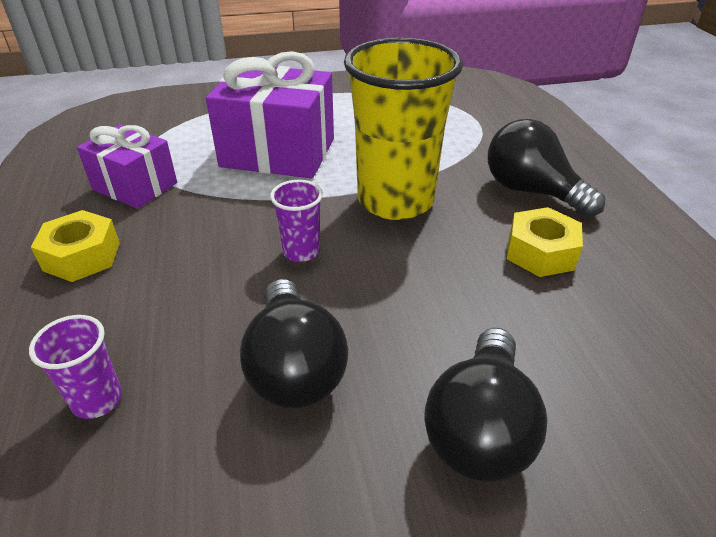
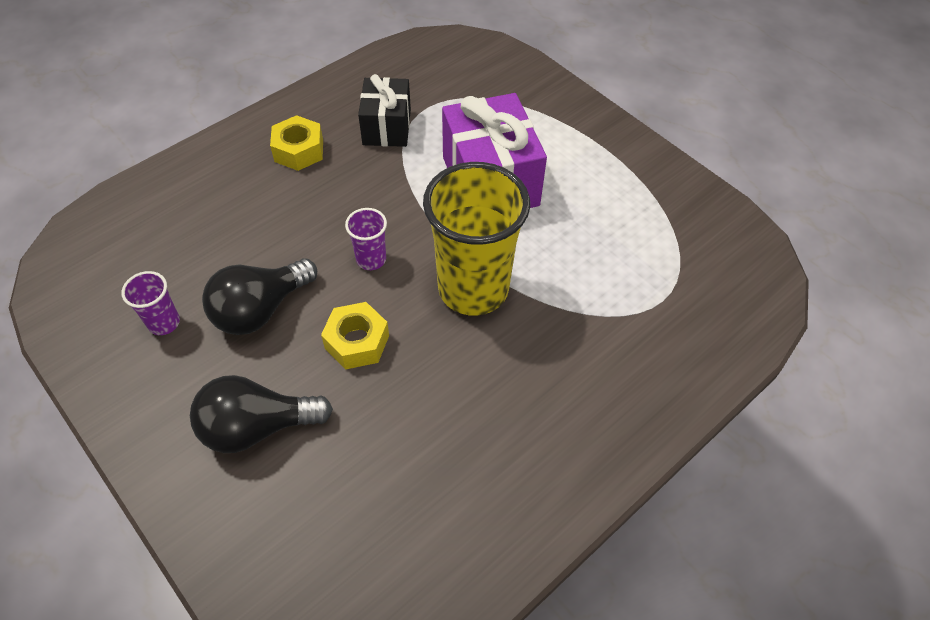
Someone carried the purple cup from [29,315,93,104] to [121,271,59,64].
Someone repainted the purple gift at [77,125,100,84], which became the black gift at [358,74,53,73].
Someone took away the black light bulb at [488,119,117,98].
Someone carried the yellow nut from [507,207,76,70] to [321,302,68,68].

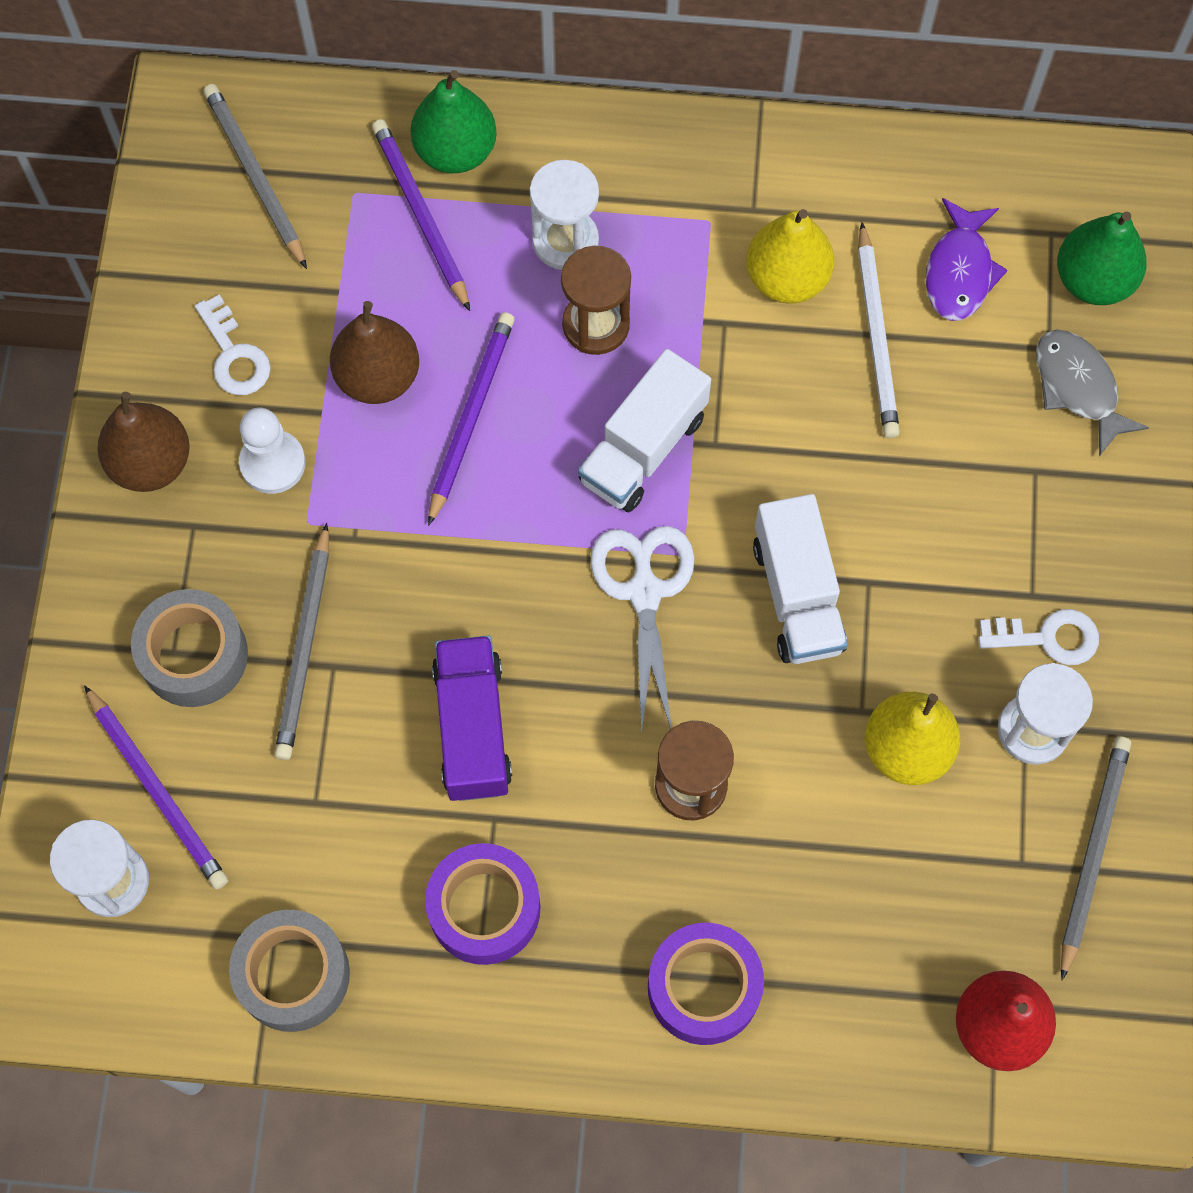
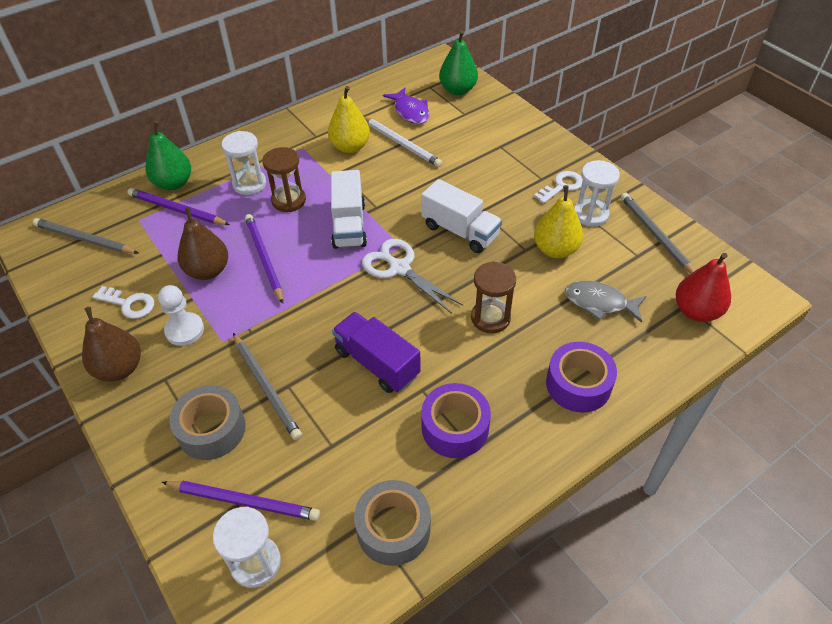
Someone carried the grey fish from [1036,330,113,126] to [565,281,82,42].

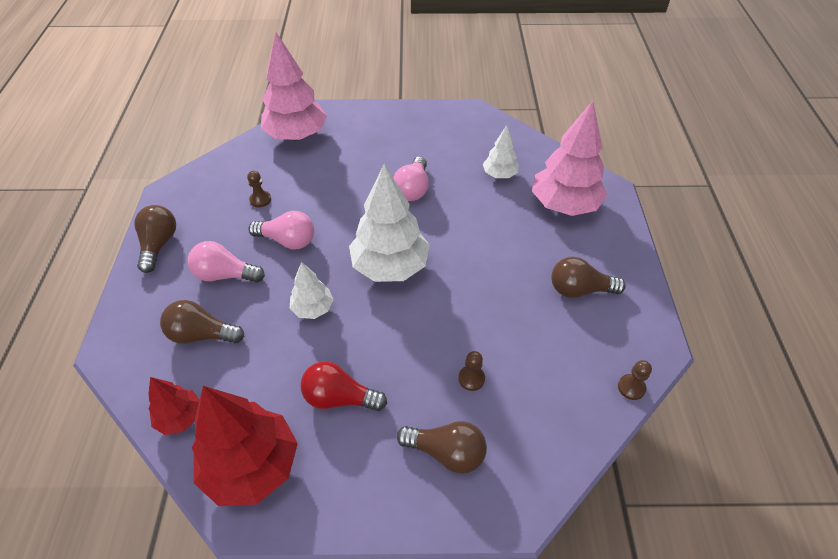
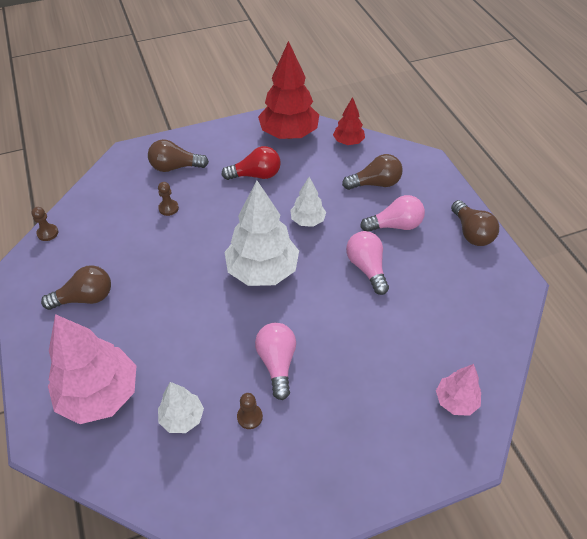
Someone carried the brown pawn from [247,171,24,36] to [237,393,26,36].
Someone rotated the pink light bulb at [248,211,66,38] by 75 degrees clockwise.
Someone scaled the pink tree at [261,32,66,109] by 0.52.

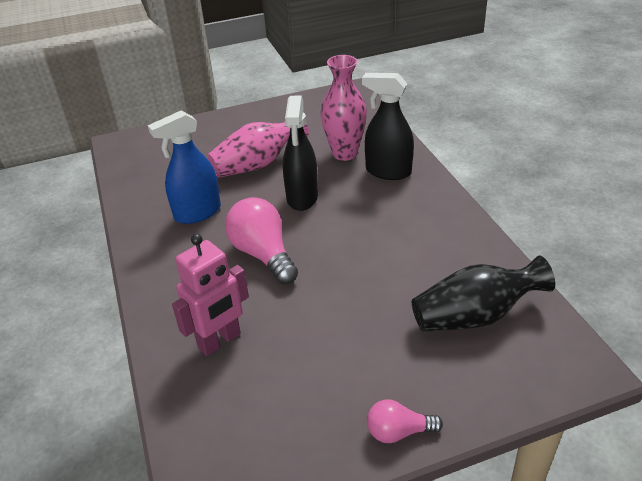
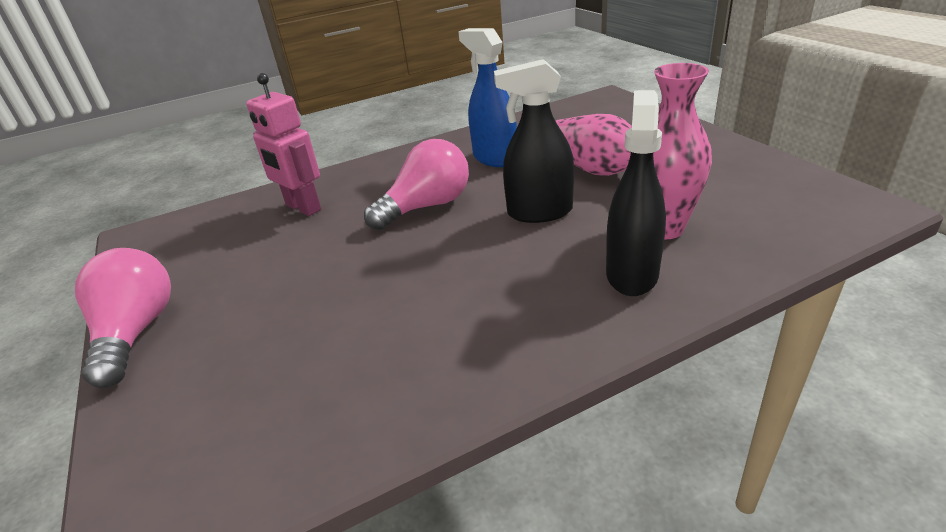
Someone scaled the pink light bulb at [367,400,76,43] by 1.77.
Someone took away the black vase at [412,256,143,76].

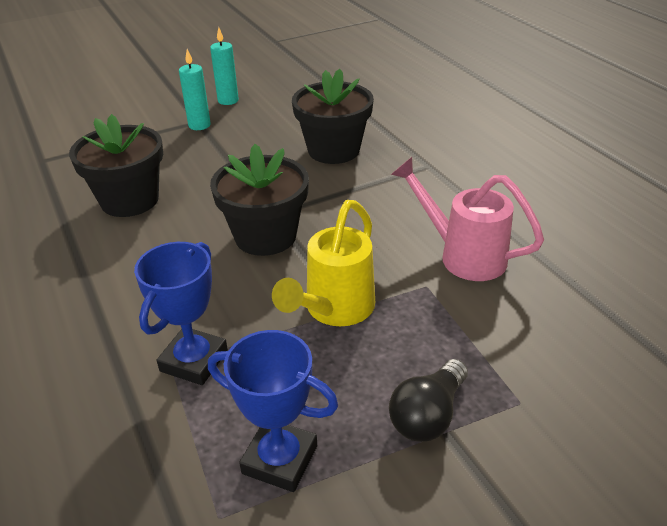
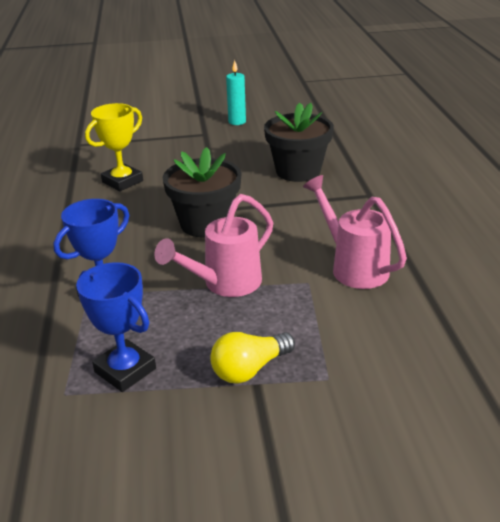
Someone swapped the black flower pot at [69,114,94,103] for the yellow trophy at [85,103,58,88].
Someone took away the turquoise candle at [179,49,32,81].
Someone repainted the yellow watering can at [272,200,103,126], which became the pink watering can at [154,194,119,103].
Someone repainted the black light bulb at [389,359,79,83], which became the yellow light bulb at [210,332,85,52].

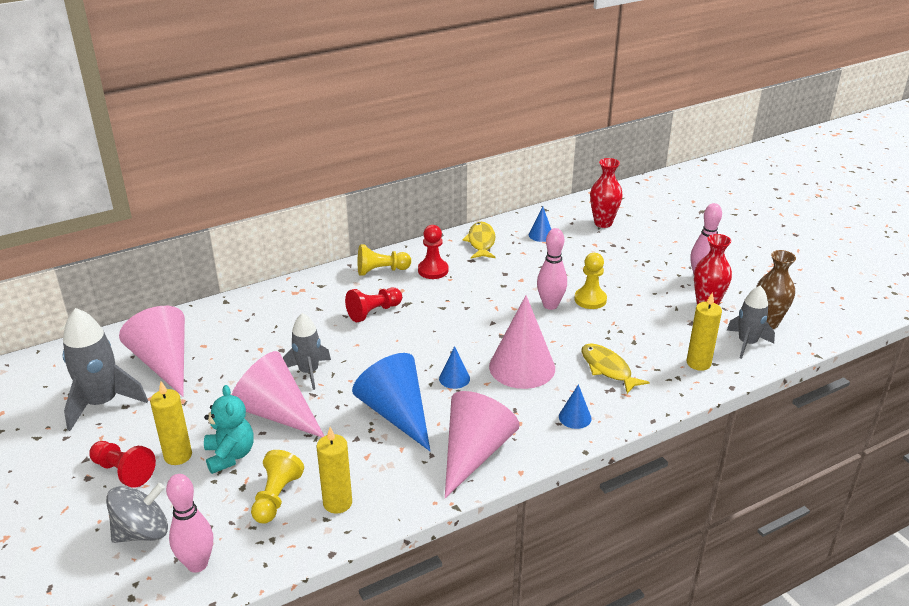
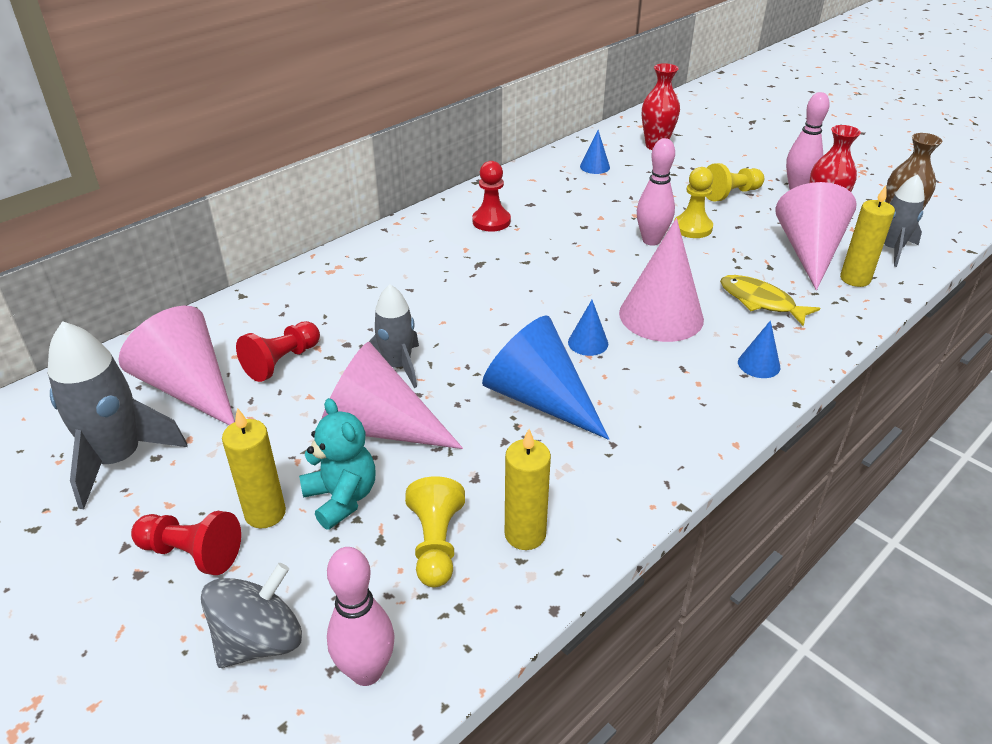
Someone carried the red pawn from [345,287,57,35] to [236,321,84,61].
Someone carried the yellow pawn from [358,244,53,32] to [706,163,58,38].
Someone carried the pink cone from [445,391,75,107] to [776,182,81,108].
Someone took away the yellow fish at [462,222,34,36].

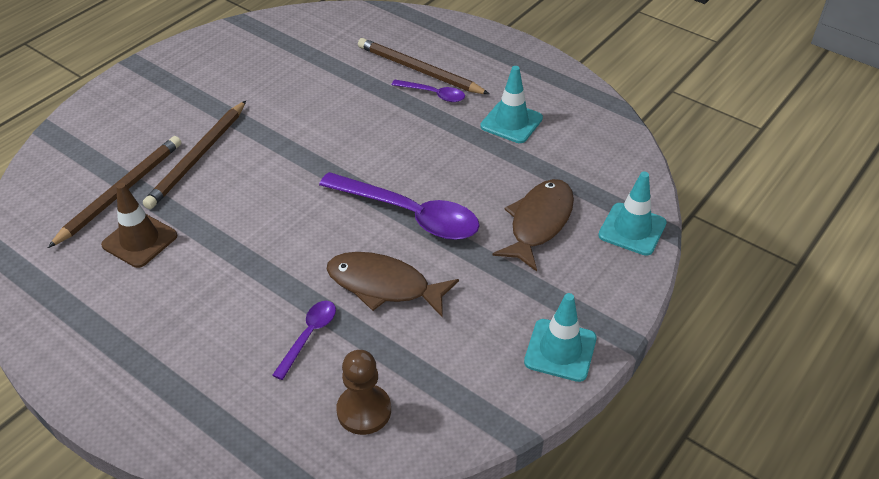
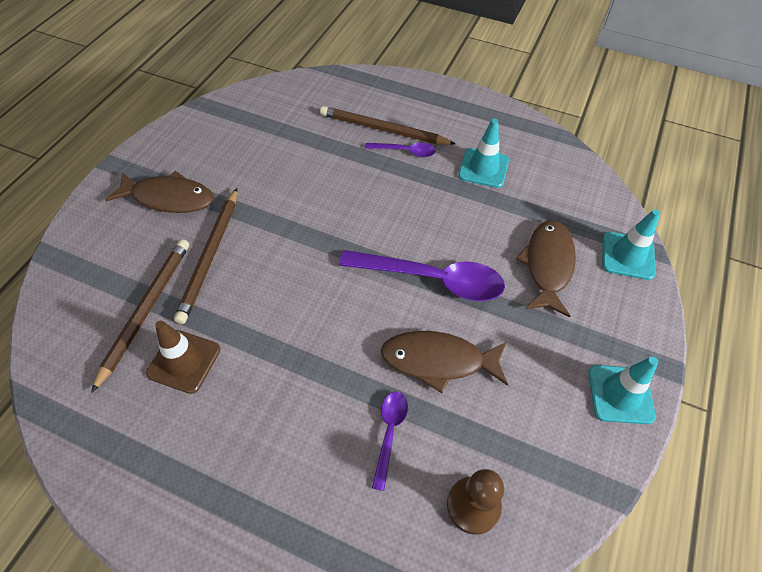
Someone put down the brown fish at [105,171,109,42].

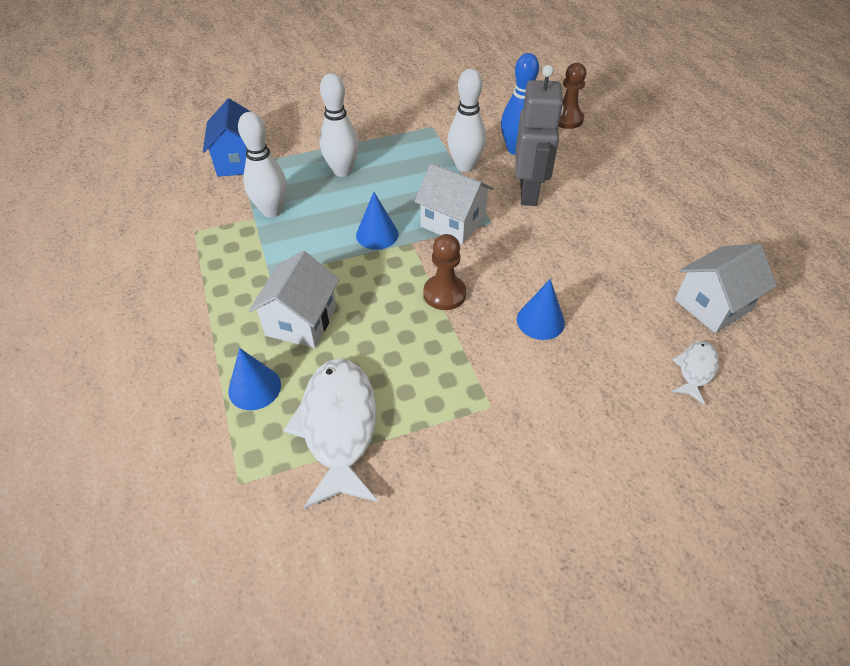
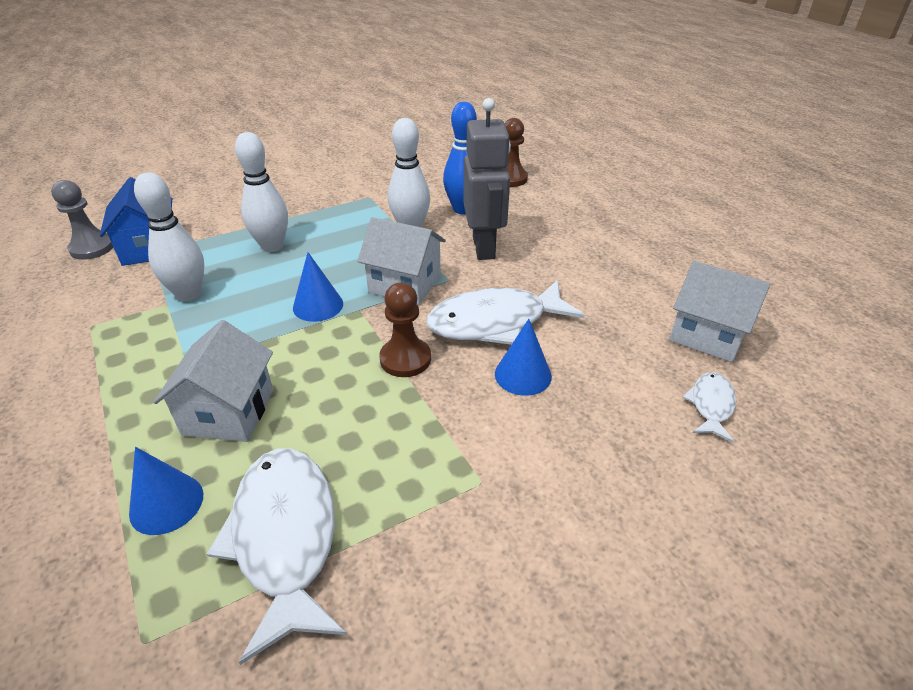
Someone rotated the white house at [675,244,102,89] by 75 degrees clockwise.
Someone put down the grey pawn at [51,180,62,80].
Someone put down the white fish at [426,280,159,65].

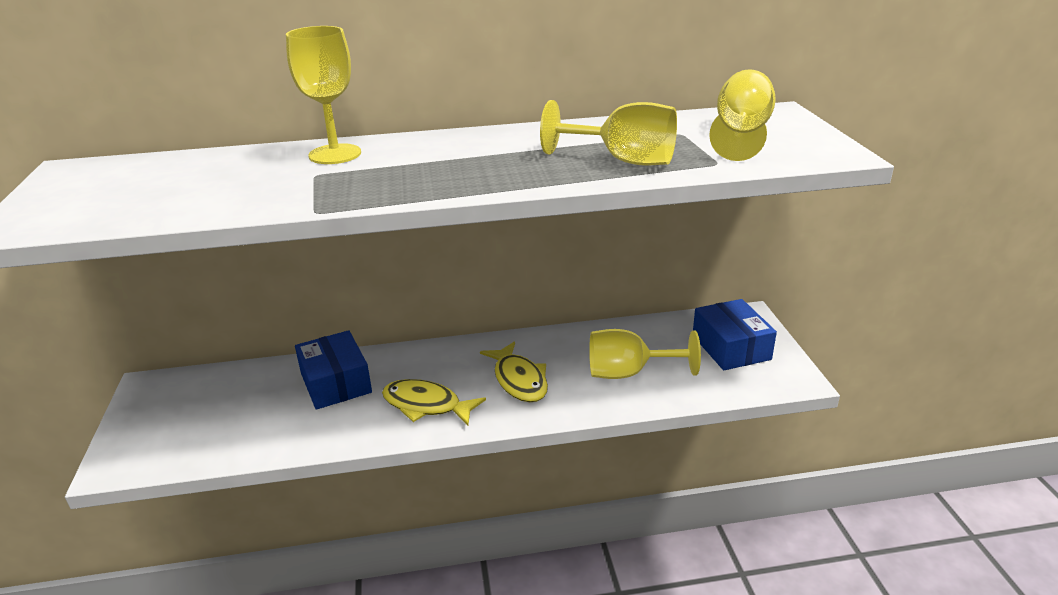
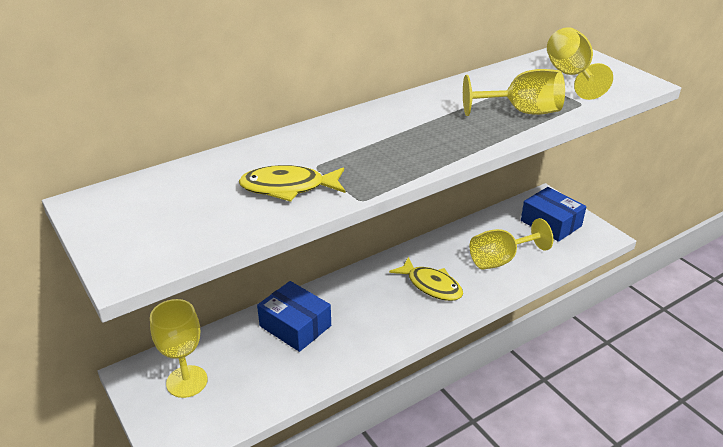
Someone carried the yellow goblet from [286,26,75,138] to [150,299,58,99].
Someone carried the yellow fish from [382,379,104,47] to [239,165,106,37].

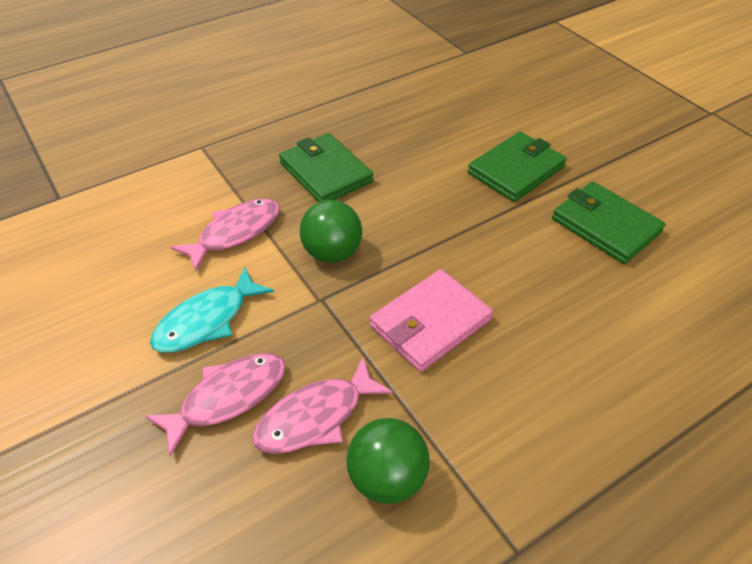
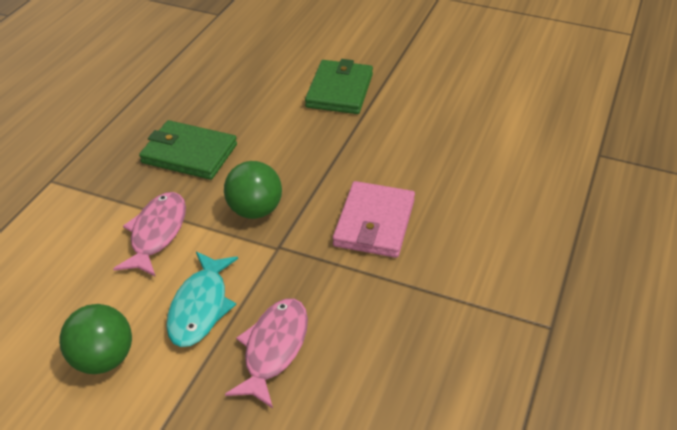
Someone took away the pink fish at [252,357,141,97].
Someone carried the green ball from [346,418,84,86] to [59,304,73,70].
Someone took away the green wallet at [552,182,113,82].

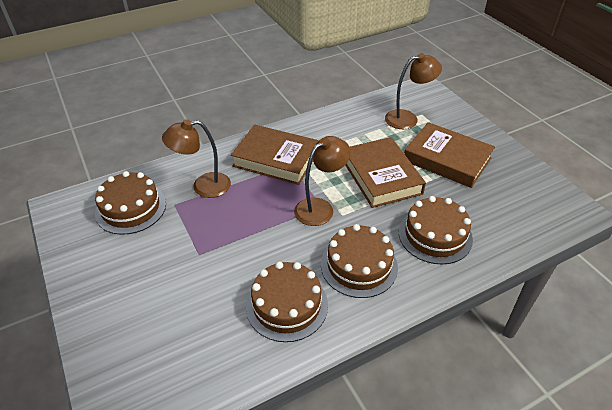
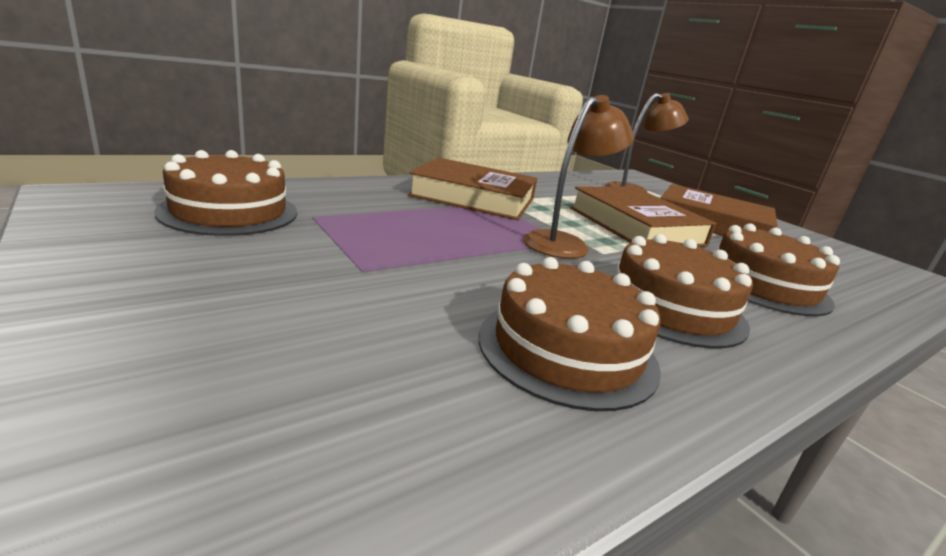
Someone took away the brown lamp at [162,119,69,79].

